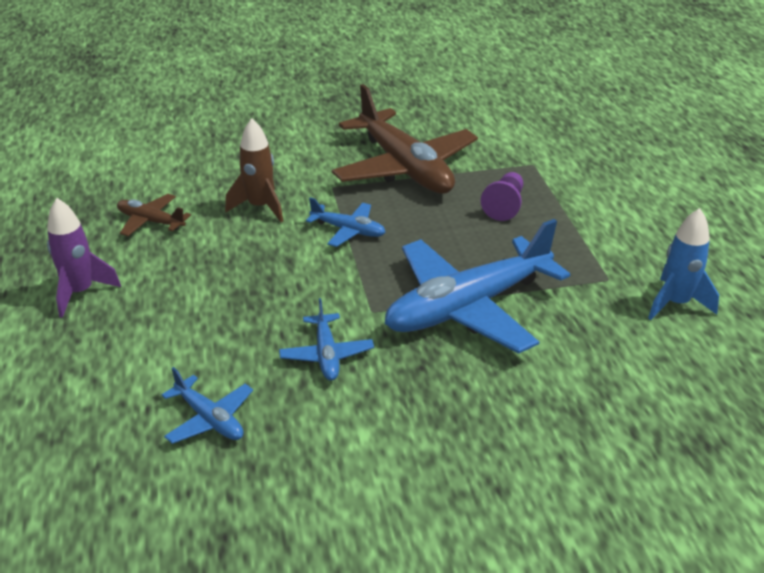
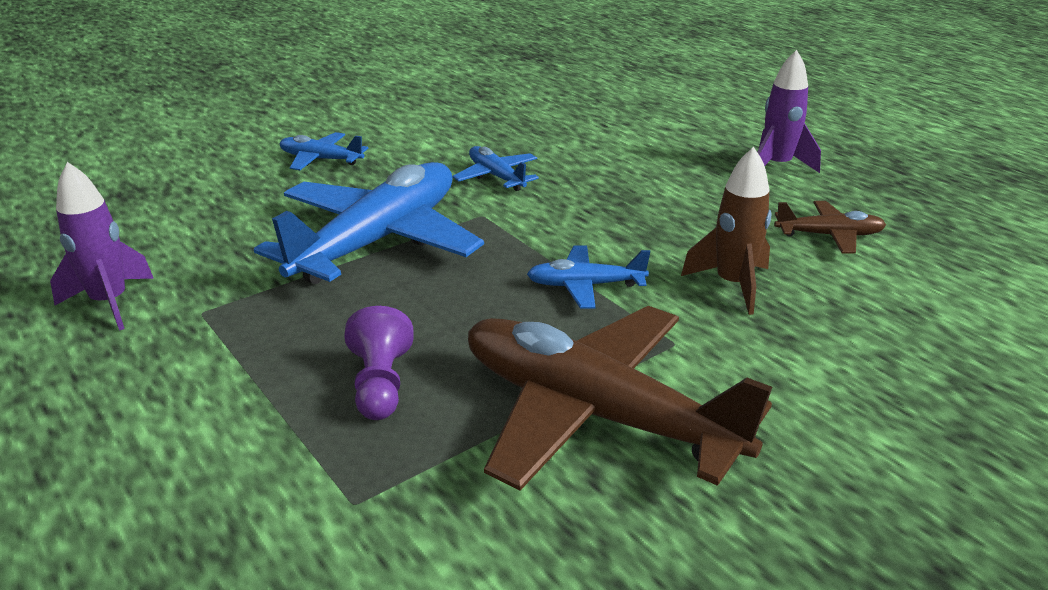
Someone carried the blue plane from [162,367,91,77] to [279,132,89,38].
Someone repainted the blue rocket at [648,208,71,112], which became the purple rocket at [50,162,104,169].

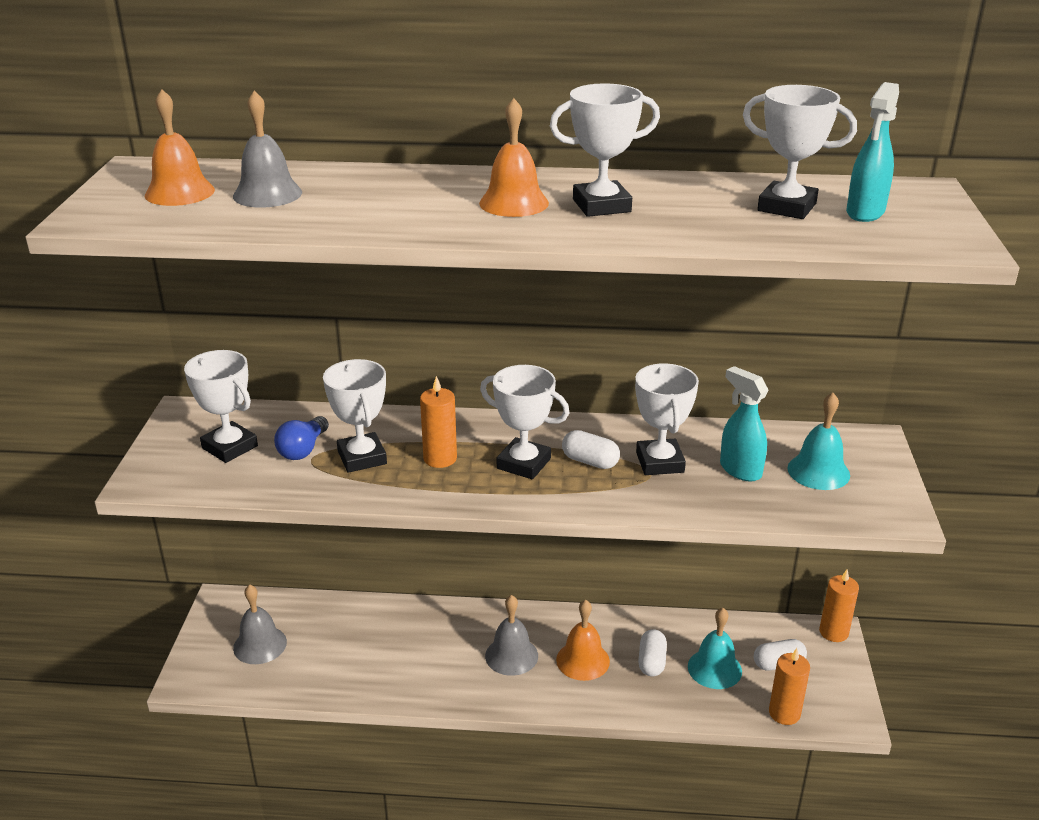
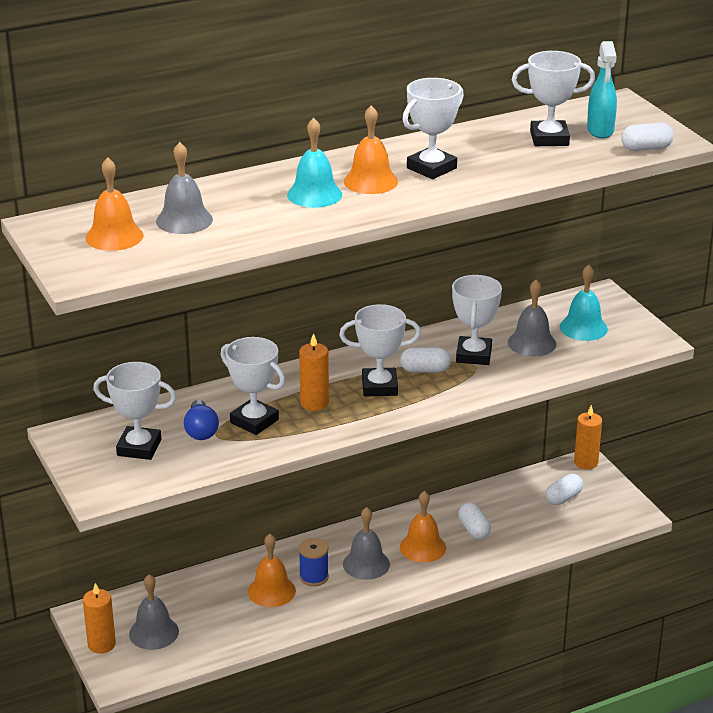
Someone rotated the white trophy at [635,363,64,112] by 45 degrees clockwise.
Someone carried the turquoise bell from [688,608,54,81] to [287,118,55,90].
Someone swapped the turquoise spray bottle at [720,366,49,116] for the grey bell at [508,279,48,78].
Someone carried the orange candle from [769,648,41,77] to [83,583,33,71].
Someone put down the orange bell at [248,534,48,73].
Someone put down the blue spool at [299,538,30,48].
Someone put down the white capsule at [621,123,53,28].

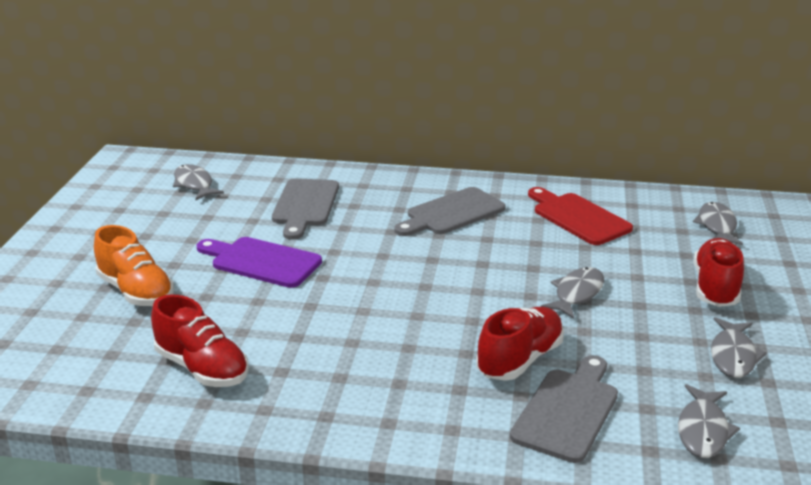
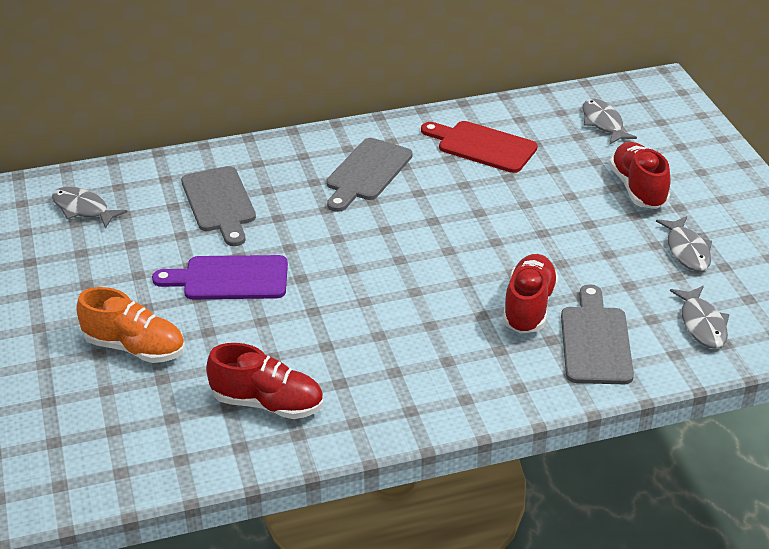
Someone took away the grey fish at [541,267,63,52].

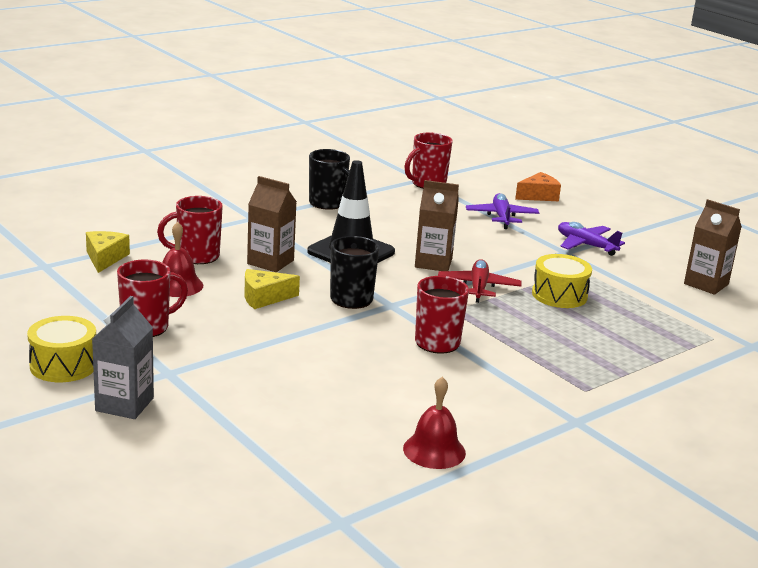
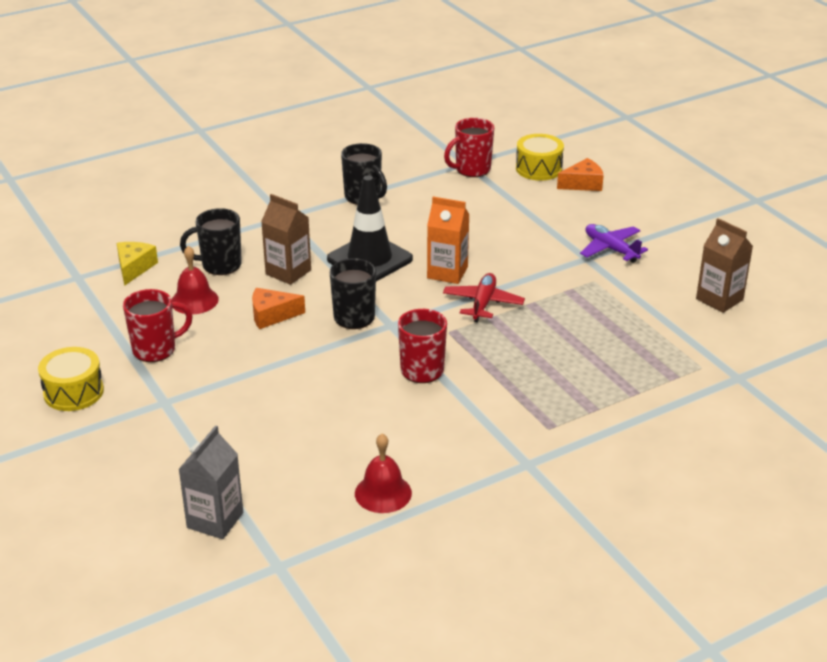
Someone carried the grey carton from [92,296,62,123] to [178,425,65,114].
Someone repainted the red mug at [157,196,66,68], which became the black mug at [180,208,62,67].
Someone repainted the yellow cheese at [245,269,55,40], which became the orange cheese at [252,288,53,41].
Someone repainted the brown carton at [415,180,44,91], which became the orange carton at [427,197,43,87].
Someone took away the purple plane at [466,193,73,36].
Someone carried the yellow drum from [532,254,60,54] to [516,134,48,47].

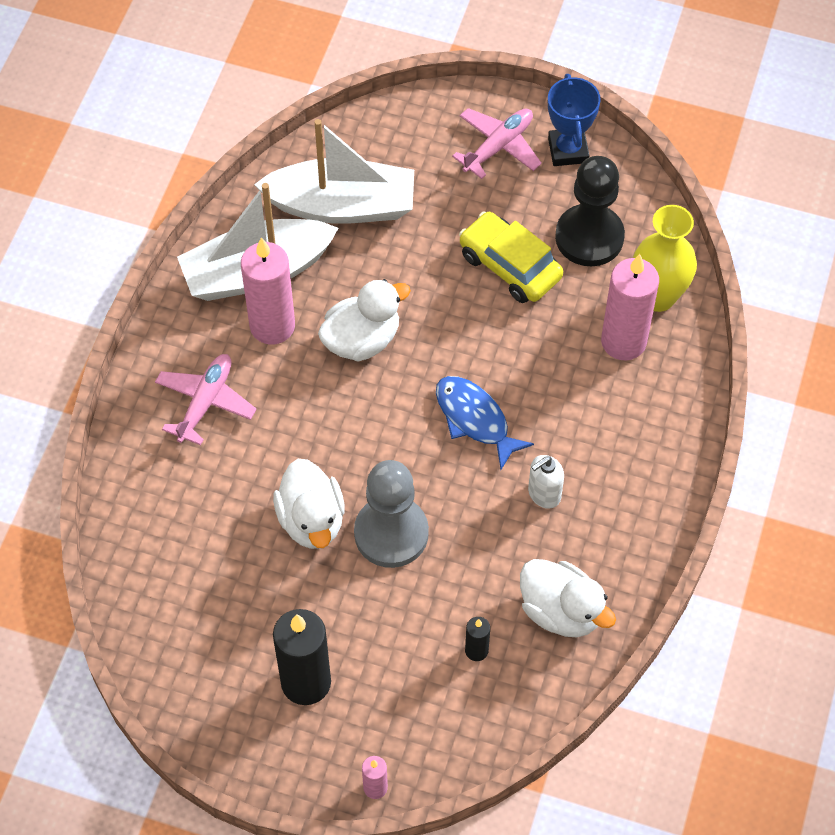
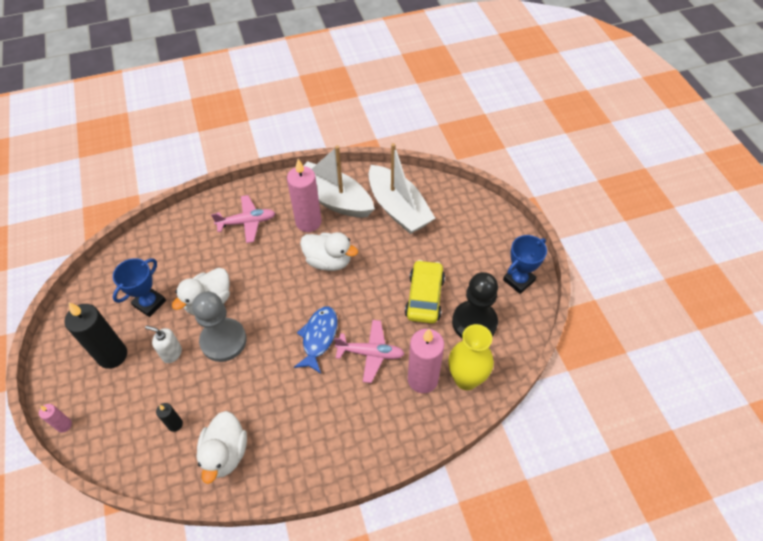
Someone carried the pink plane from [452,108,90,71] to [334,320,71,63].
Someone carried the white soap dispenser from [528,455,36,54] to [145,325,37,38].
Someone put down the blue trophy at [113,258,53,59].

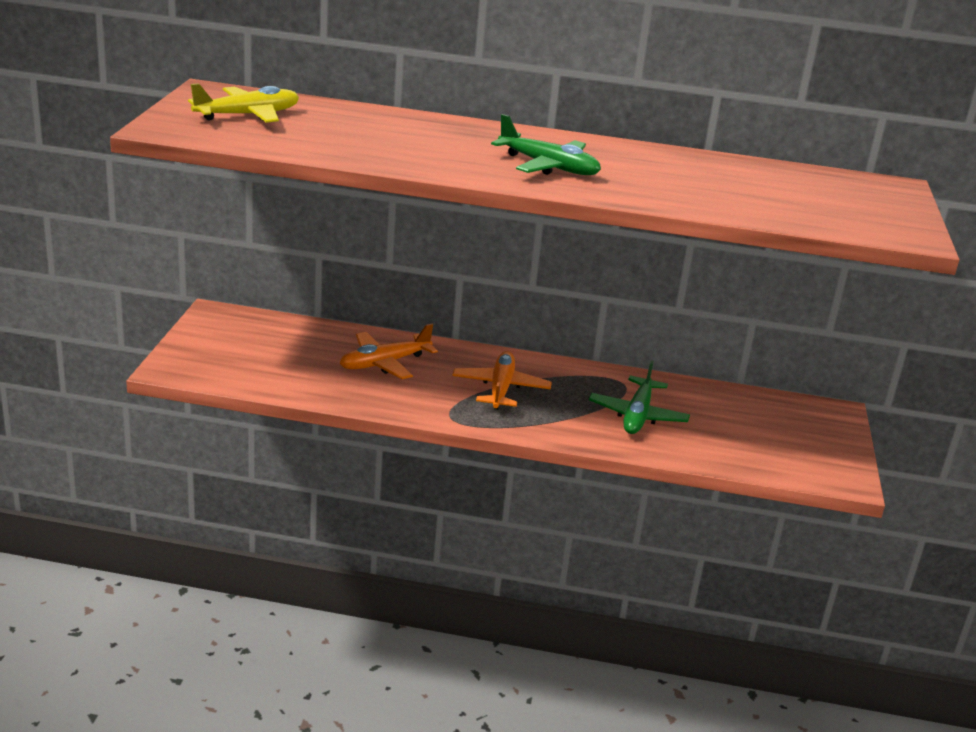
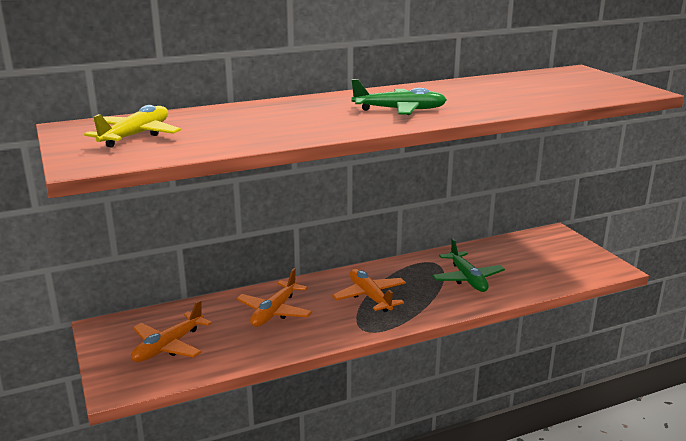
Someone put down the orange plane at [131,300,81,62].

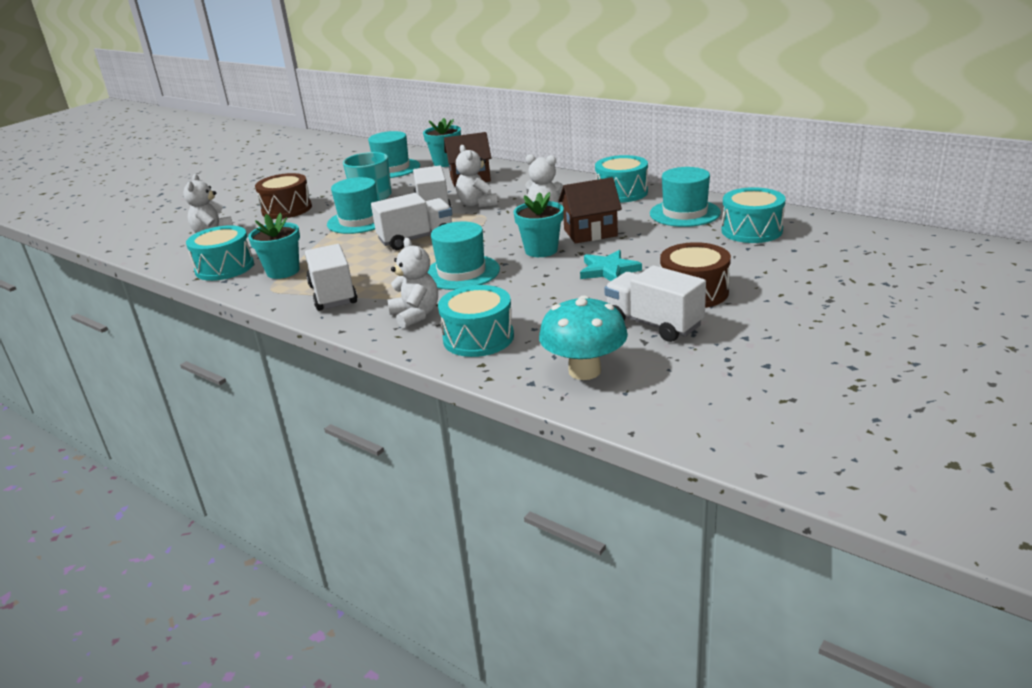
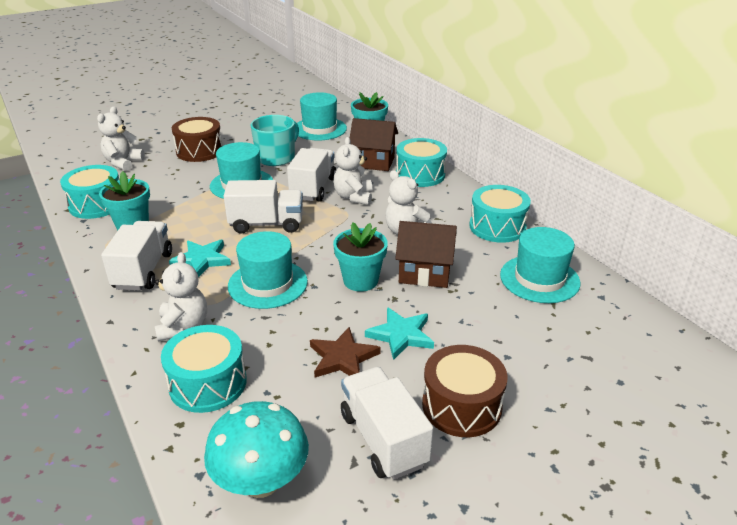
Someone carried the turquoise drum from [721,187,65,56] to [396,138,51,49].
Someone put down the turquoise star at [169,240,62,38].
Someone put down the brown star at [310,327,71,51].

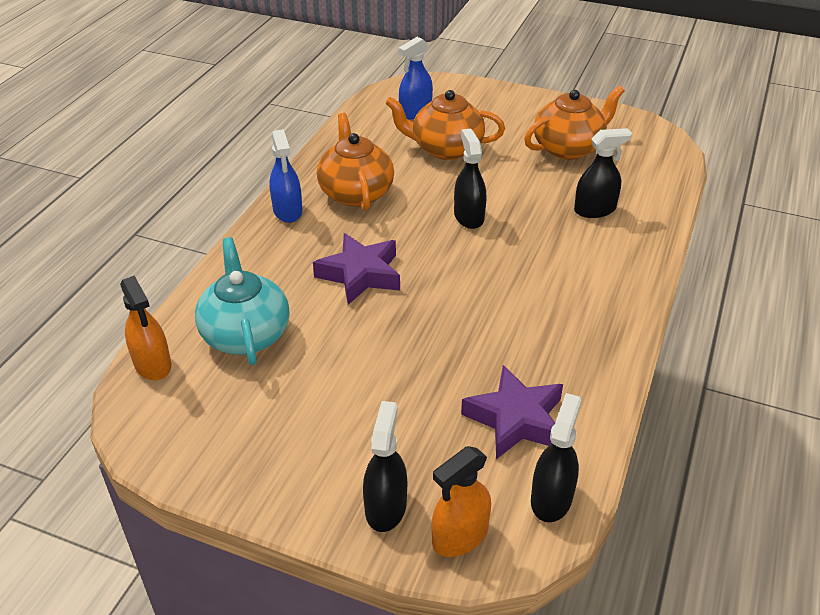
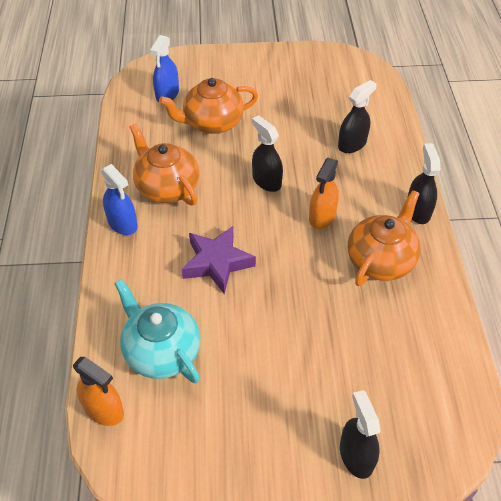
Someone carried the orange spray bottle from [432,446,59,111] to [309,158,30,71].
Someone took away the purple star at [461,365,102,94].
Someone carried the orange teapot from [524,86,101,74] to [347,190,74,96].
Someone carried the black spray bottle from [531,393,50,129] to [408,143,32,81].

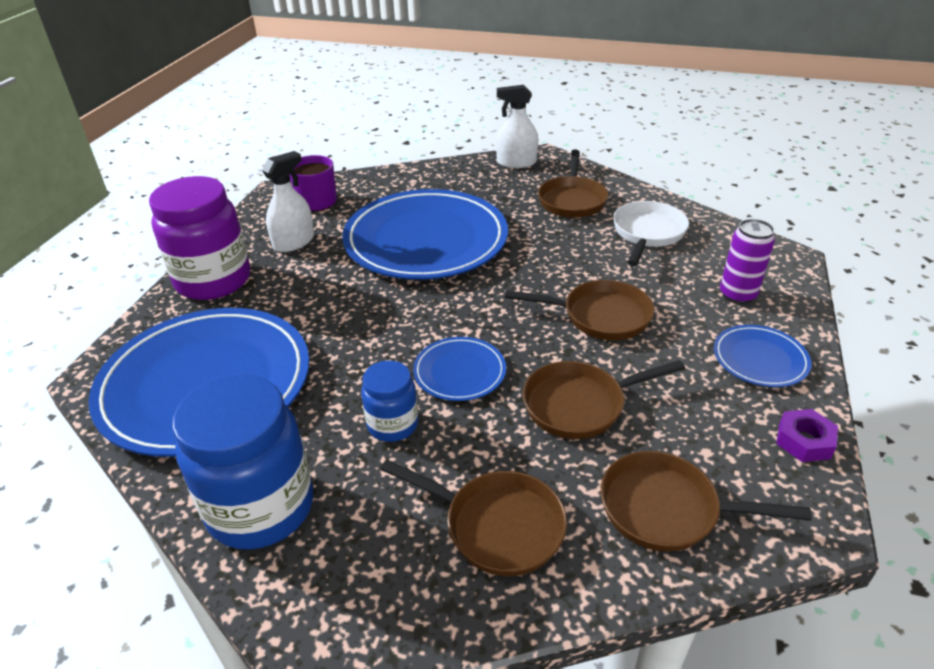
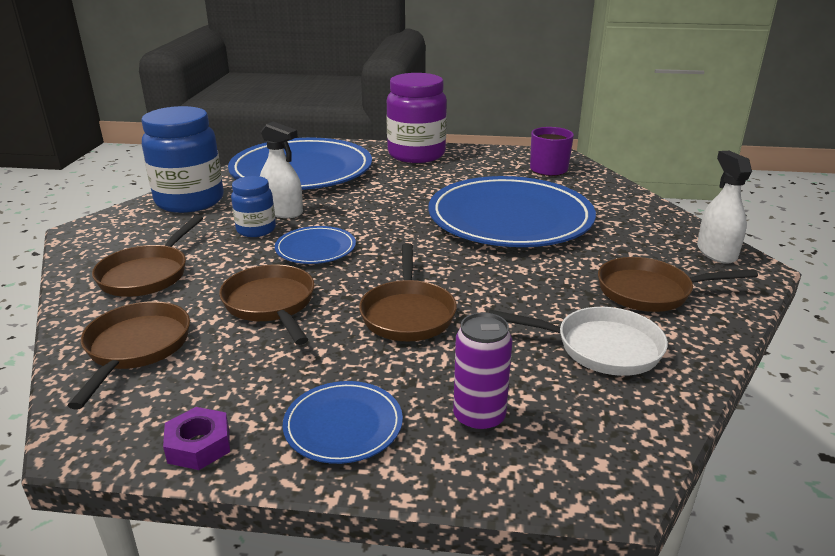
Someone carried the white spray bottle from [262,151,52,101] to [260,121,43,97].

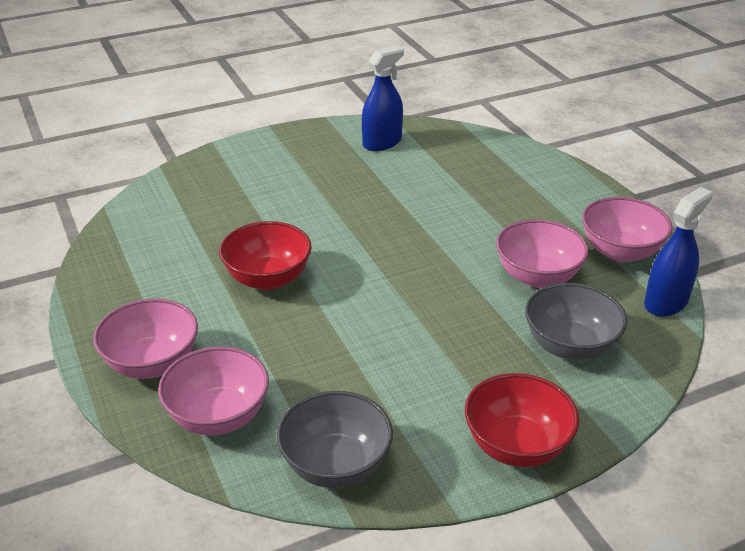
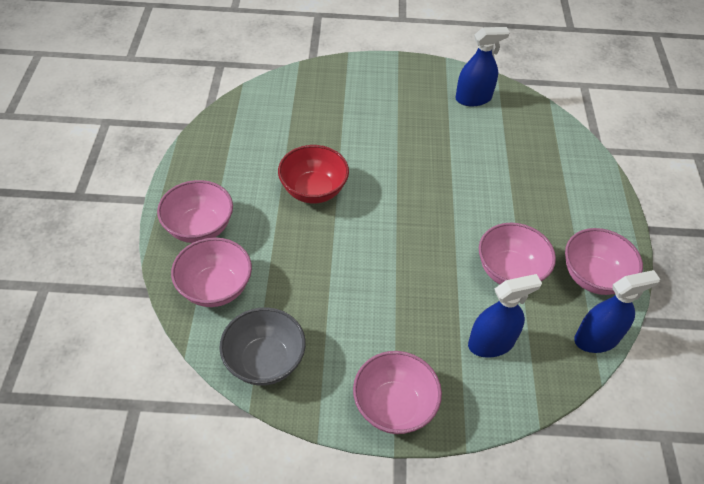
Someone repainted the red bowl at [465,373,114,94], which became the pink bowl at [353,351,89,83].
Someone swapped the grey bowl at [525,283,102,77] for the blue spray bottle at [468,274,74,84].

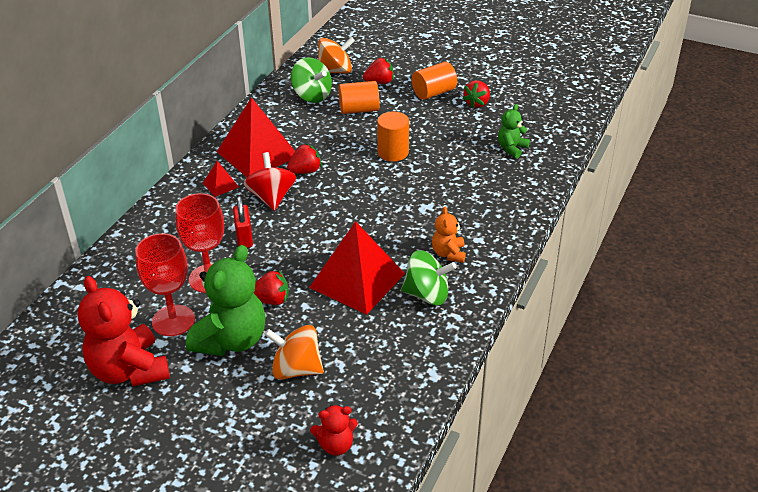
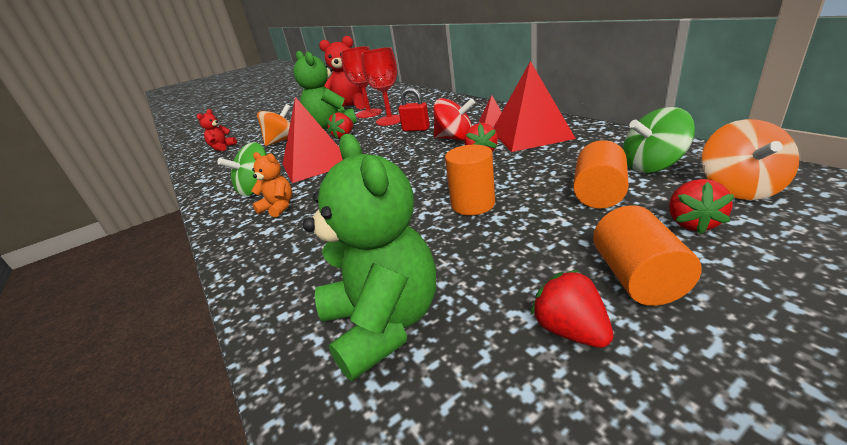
Someone scaled the green teddy bear at [498,104,32,54] by 1.96.

